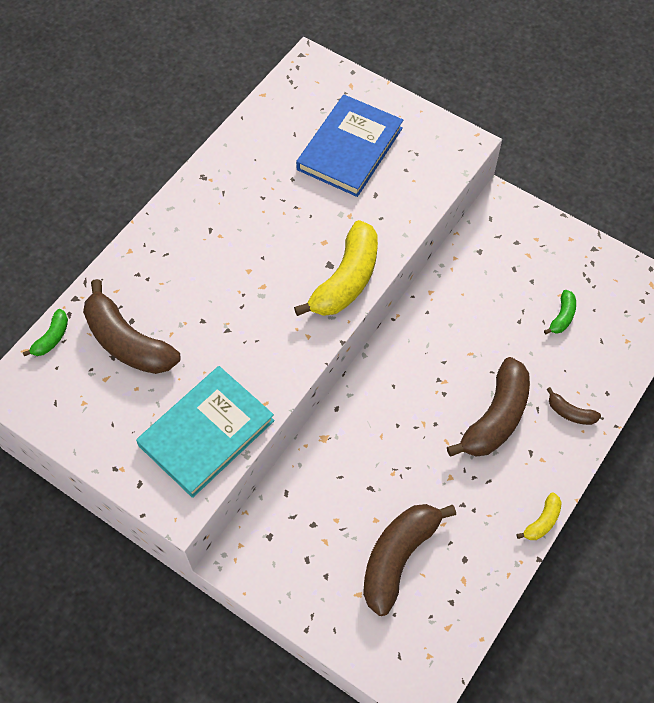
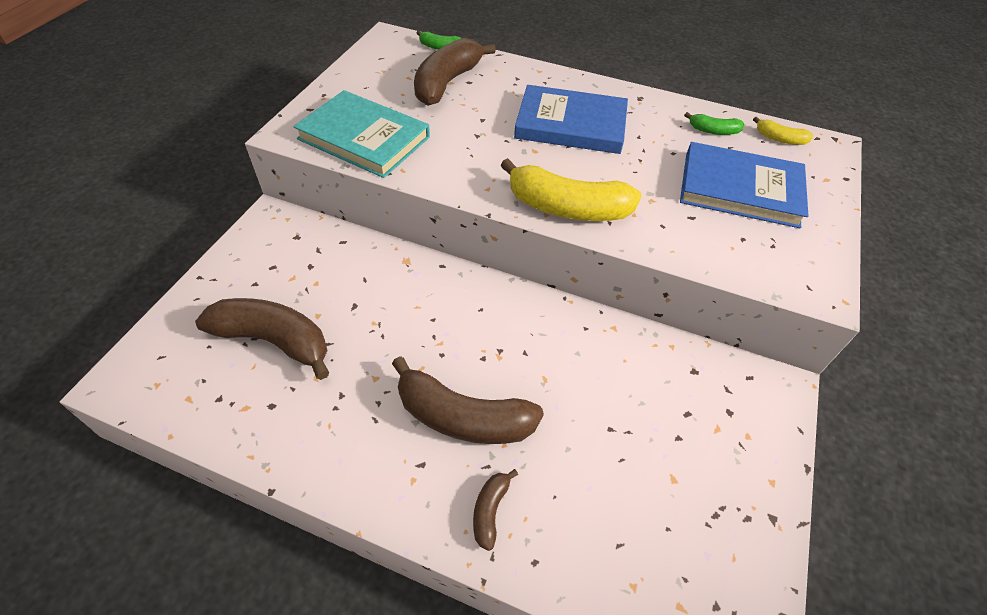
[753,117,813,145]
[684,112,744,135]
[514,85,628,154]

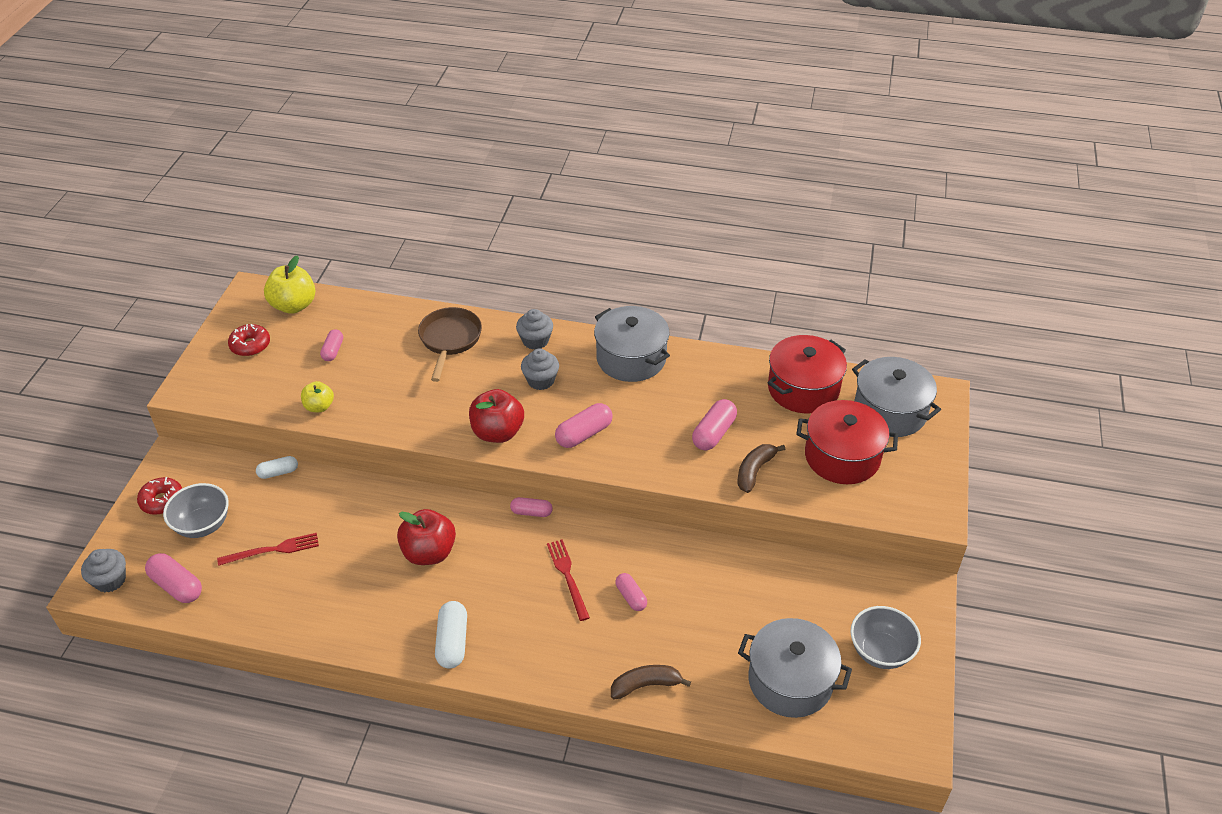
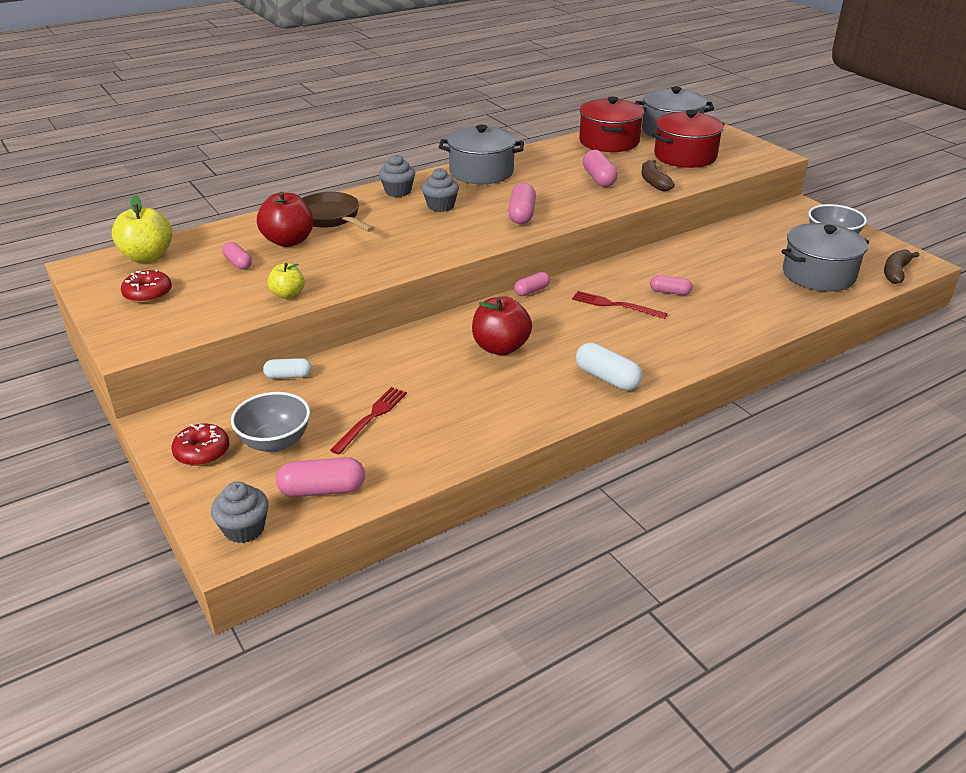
[263,358,312,379]
[257,192,313,247]
[884,249,919,284]

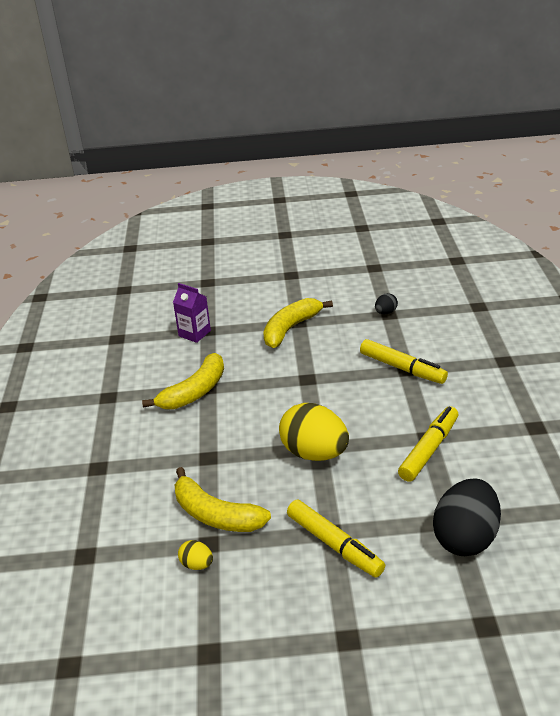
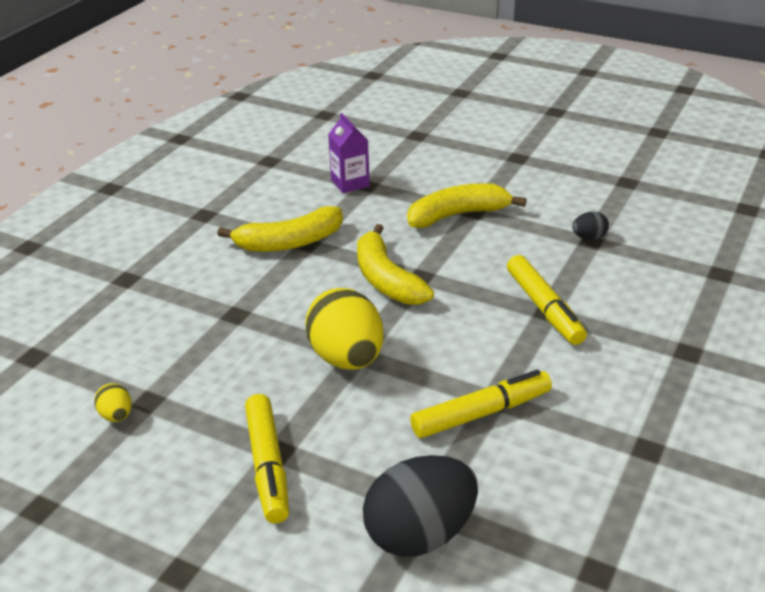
[357,224,434,305]

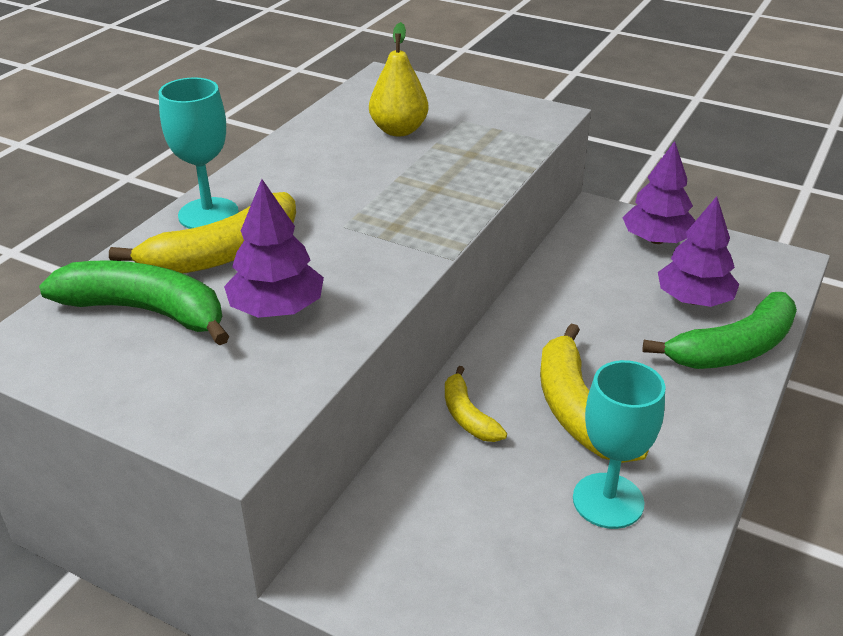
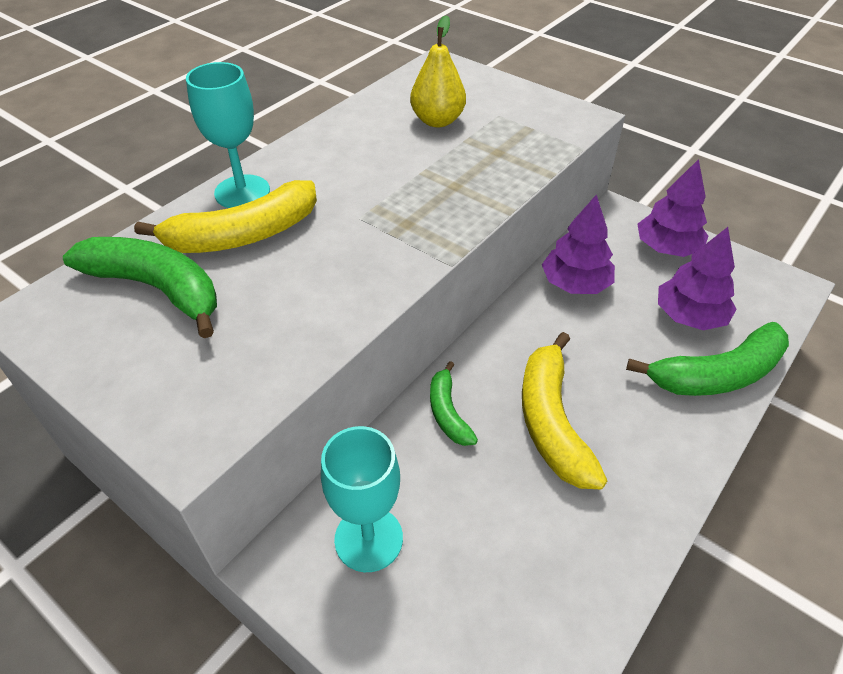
[542,194,615,294]
[430,361,478,446]
[321,426,403,572]

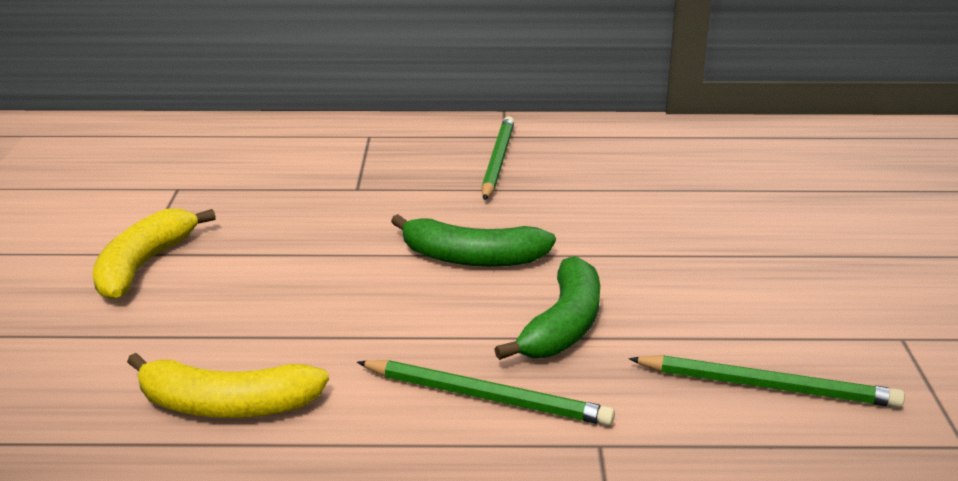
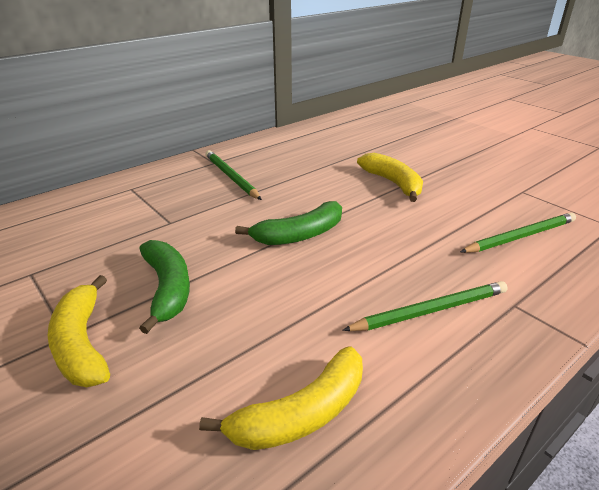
[139,240,190,334]
[357,153,423,202]

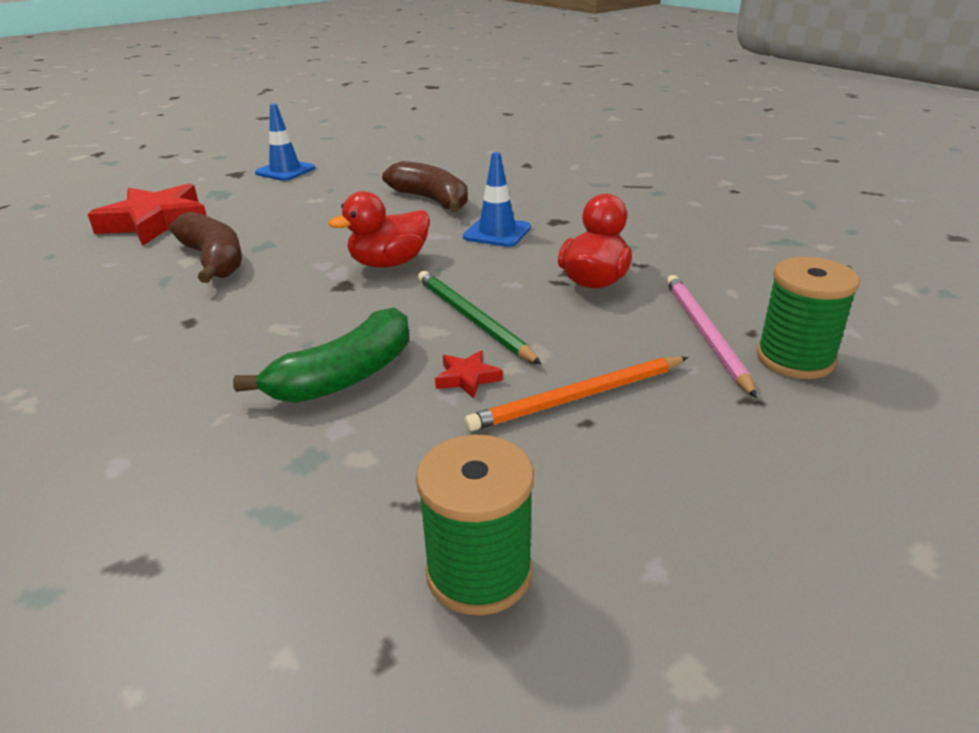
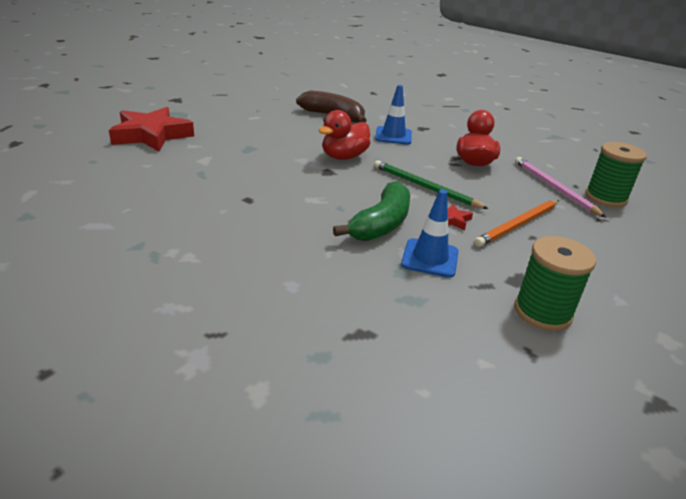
[169,212,242,283] (first image)
[401,190,459,278]

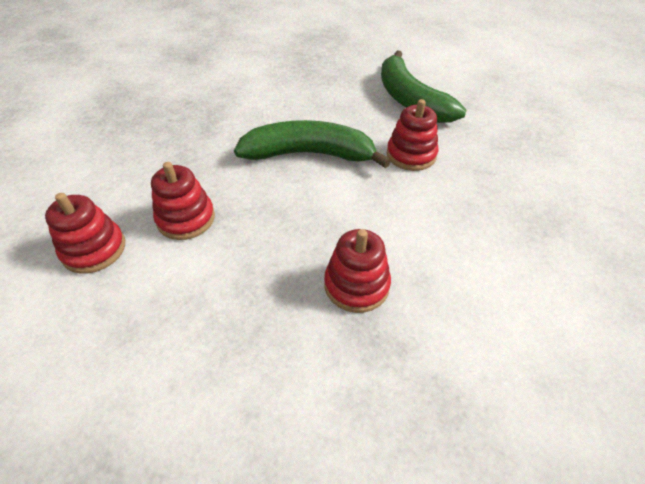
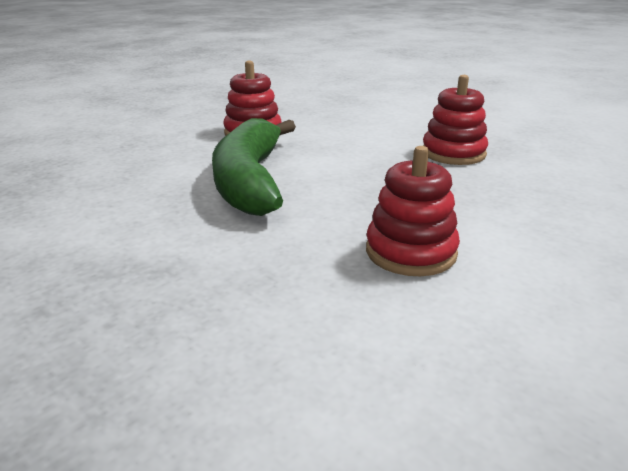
[45,193,125,274] (first image)
[381,50,466,123] (first image)

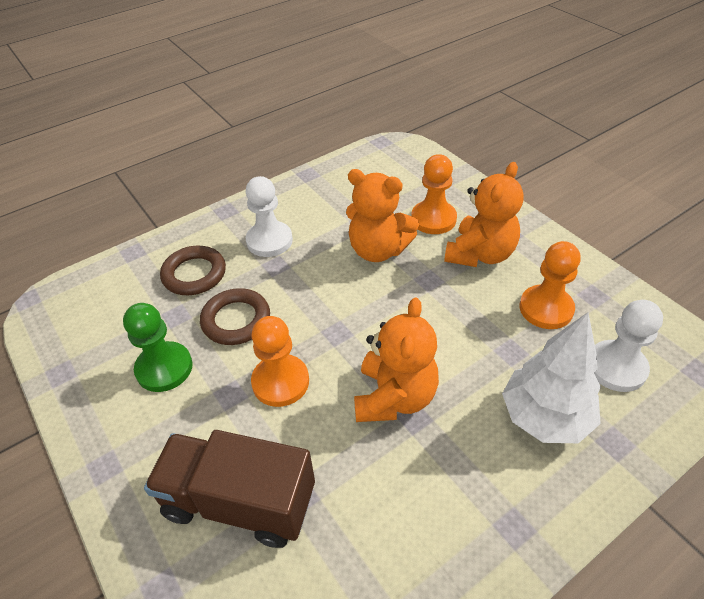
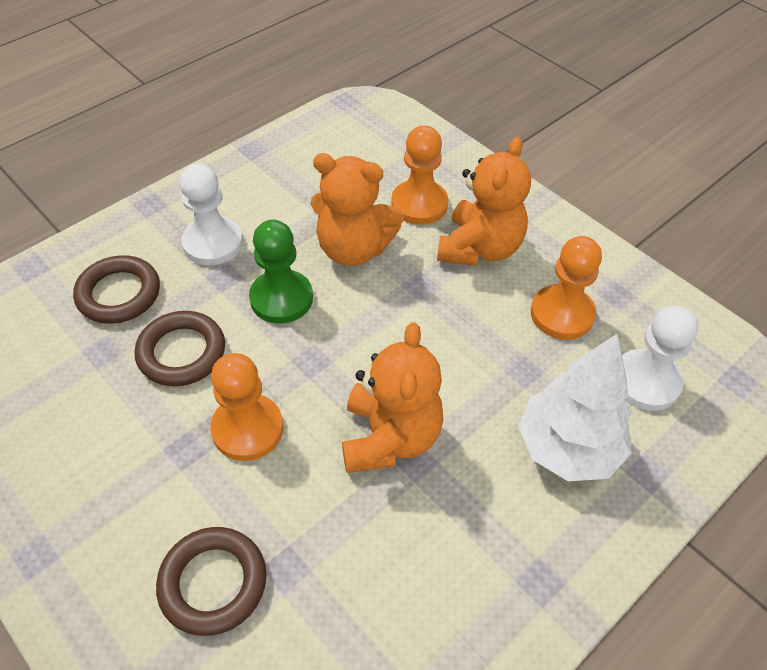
[249,220,313,324]
[156,527,267,636]

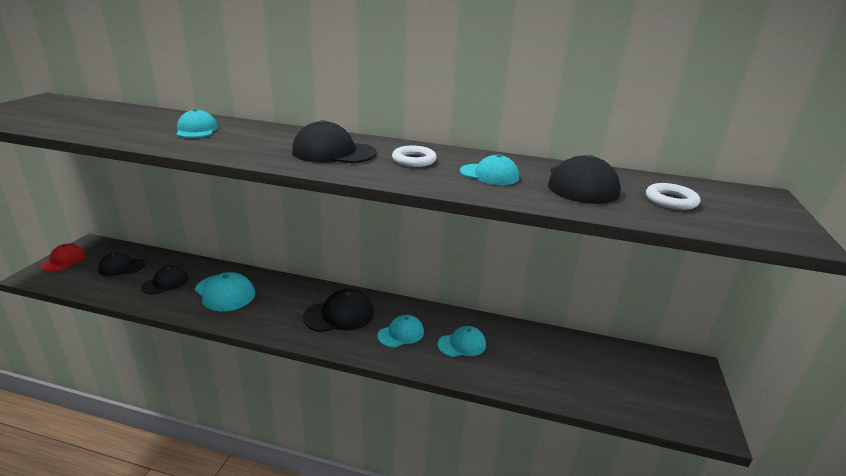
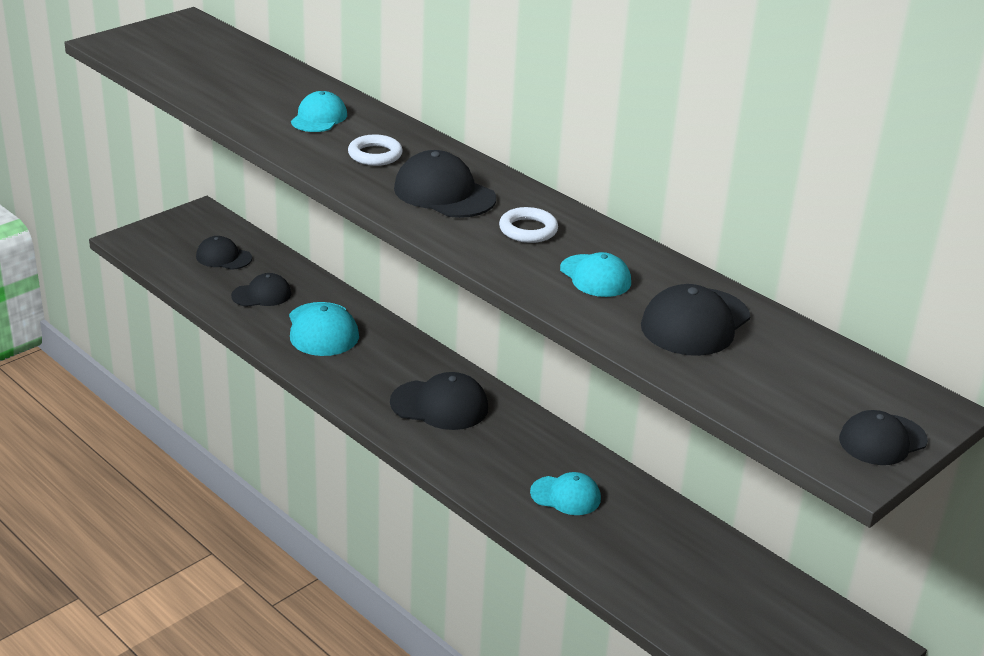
[41,244,86,272] (first image)
[377,315,424,348] (first image)
[348,135,403,166]
[839,410,928,465]

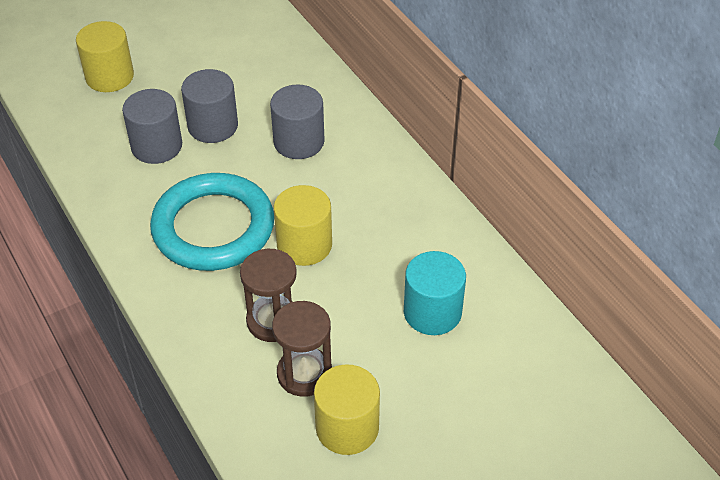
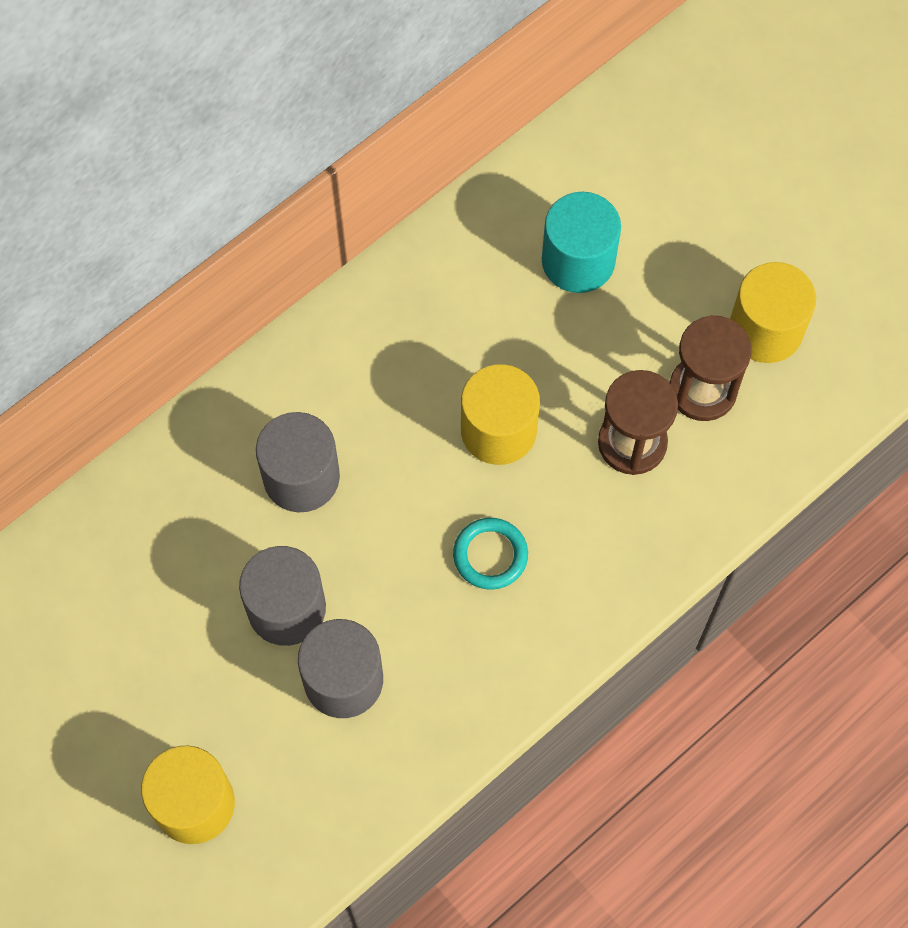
[453,518,528,590]

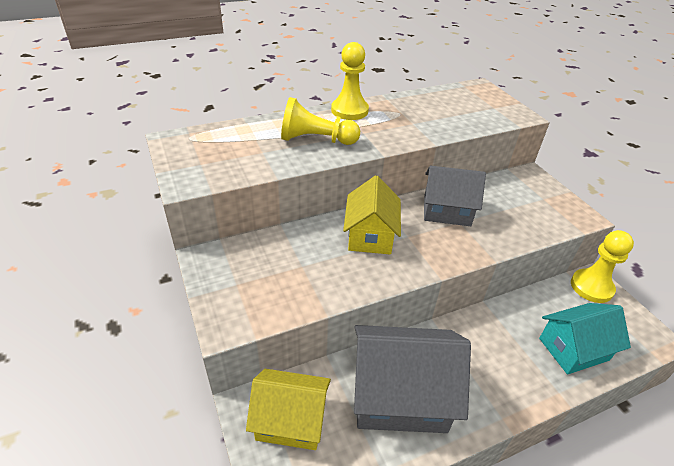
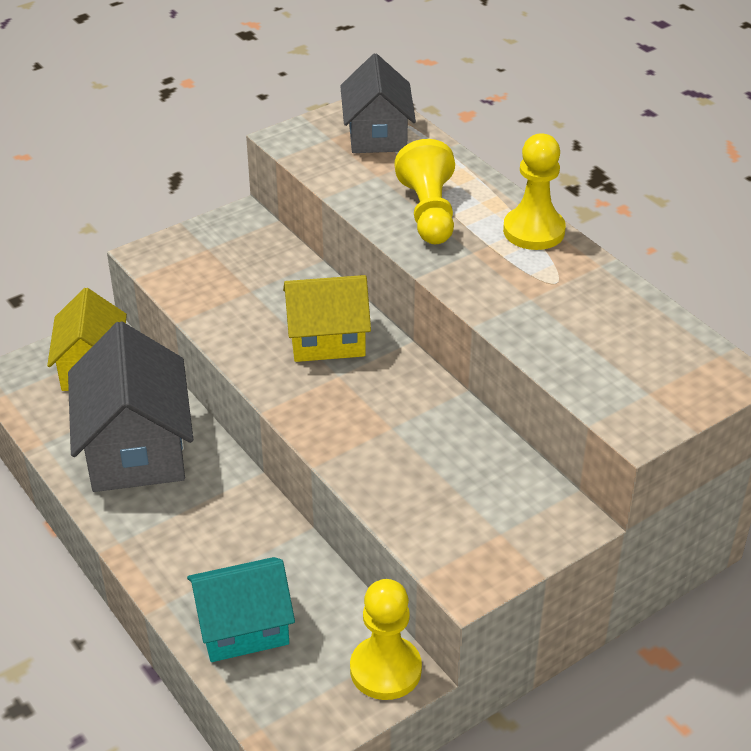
[340,54,416,153]
[187,557,295,662]

